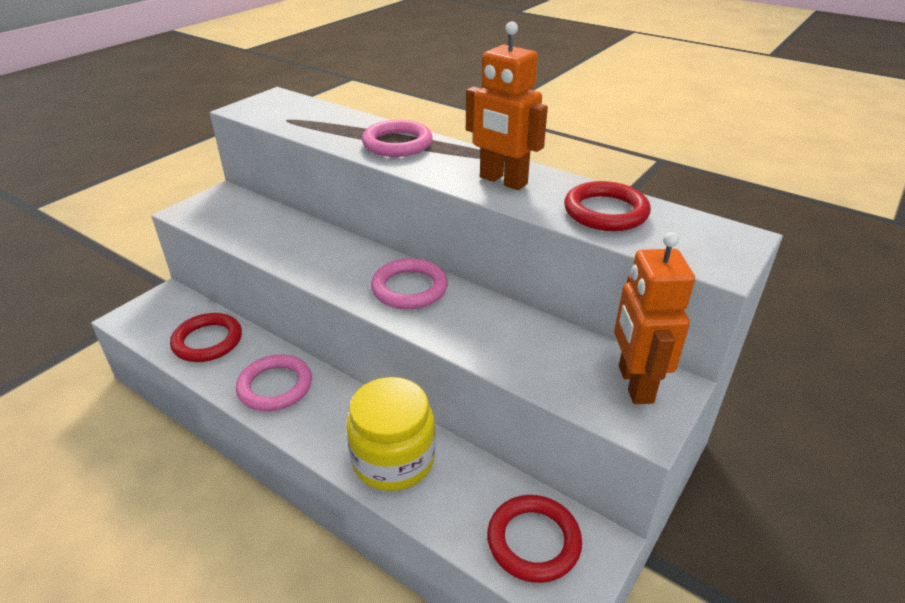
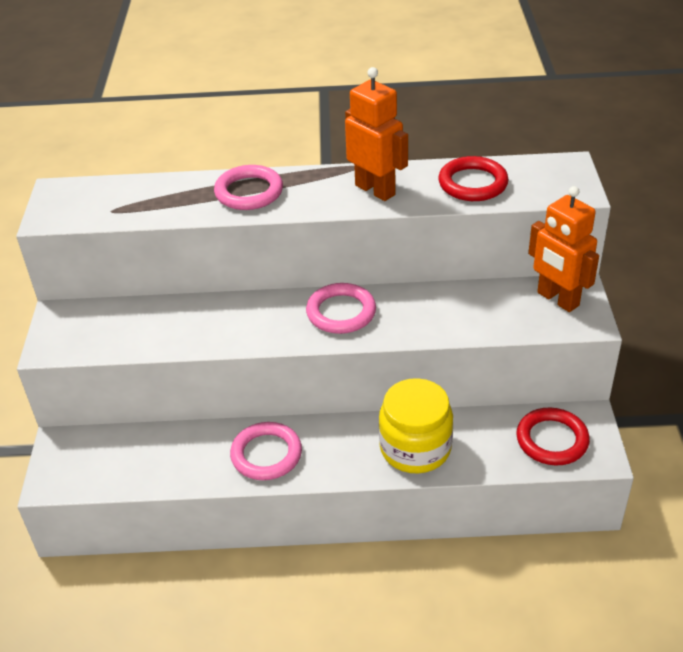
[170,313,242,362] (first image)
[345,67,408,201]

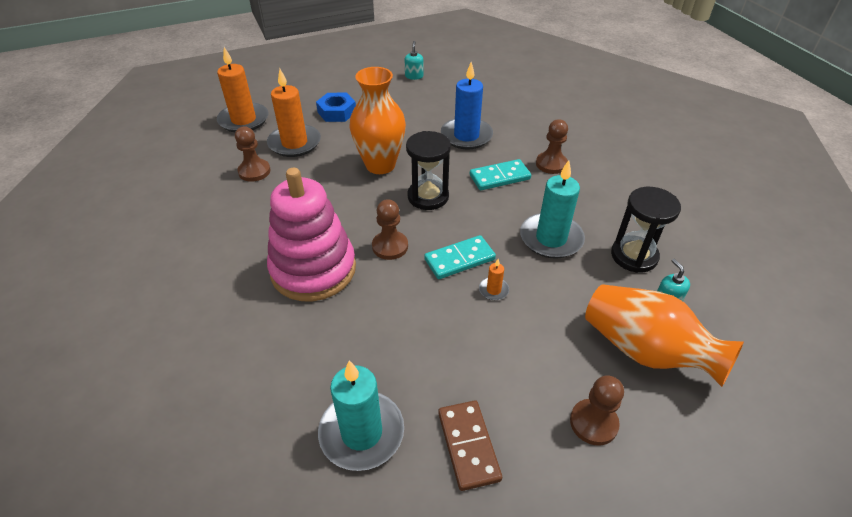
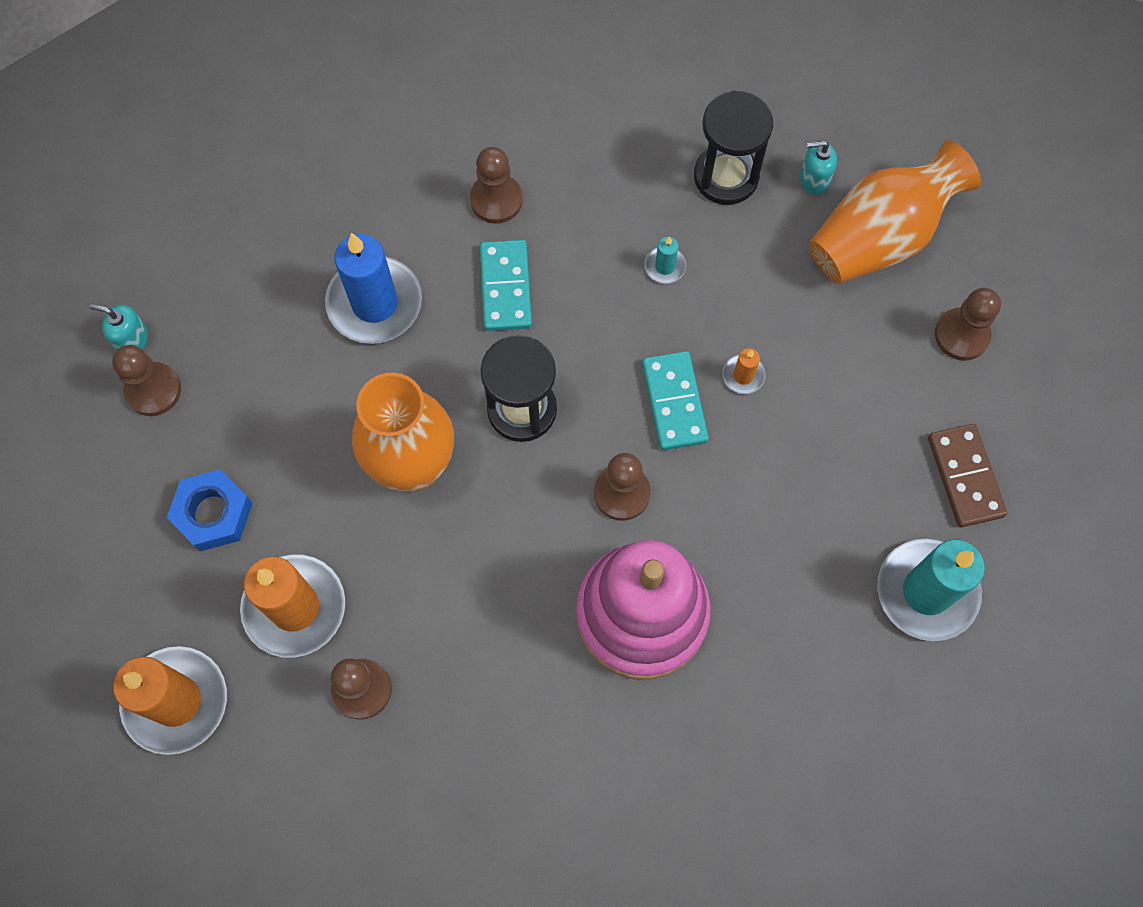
[928,424,1007,527]
[644,236,686,284]
[112,345,181,416]

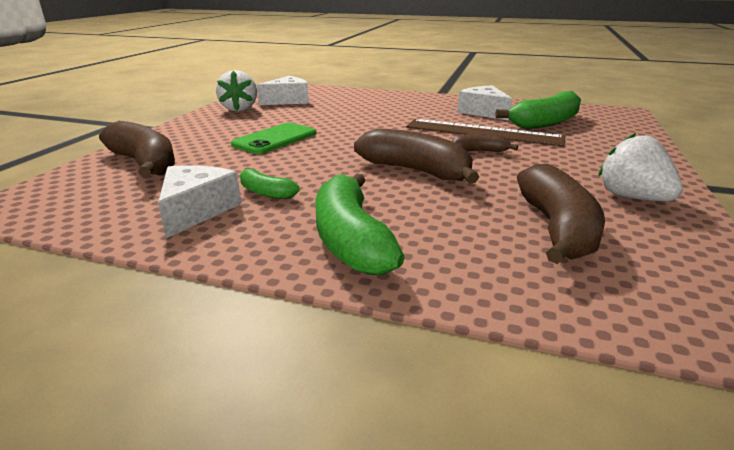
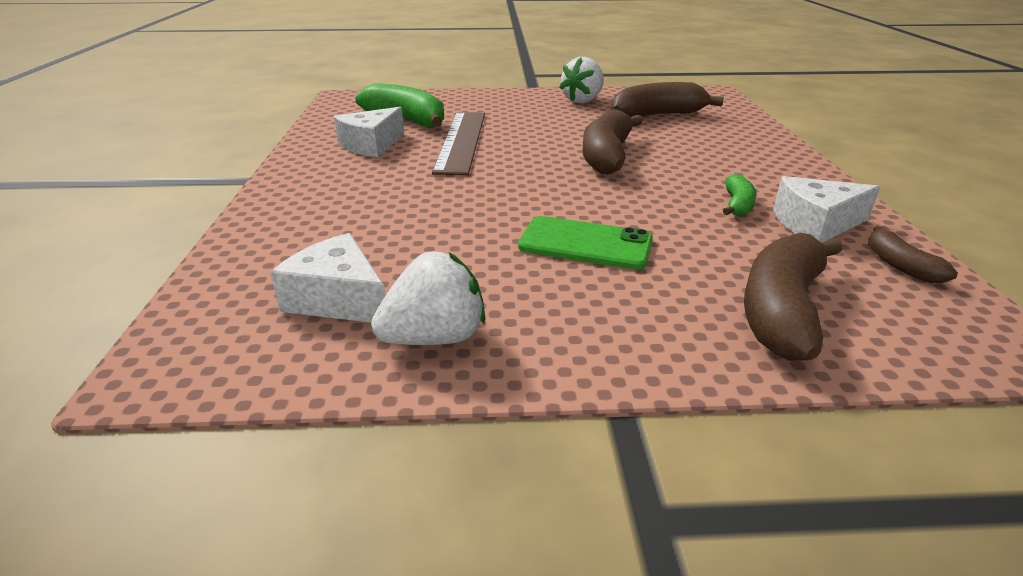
[315,173,405,275] (first image)
[868,226,958,283]

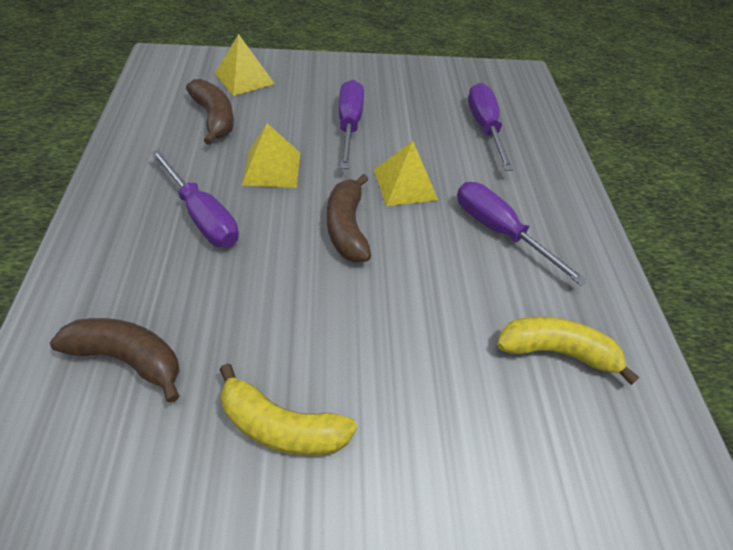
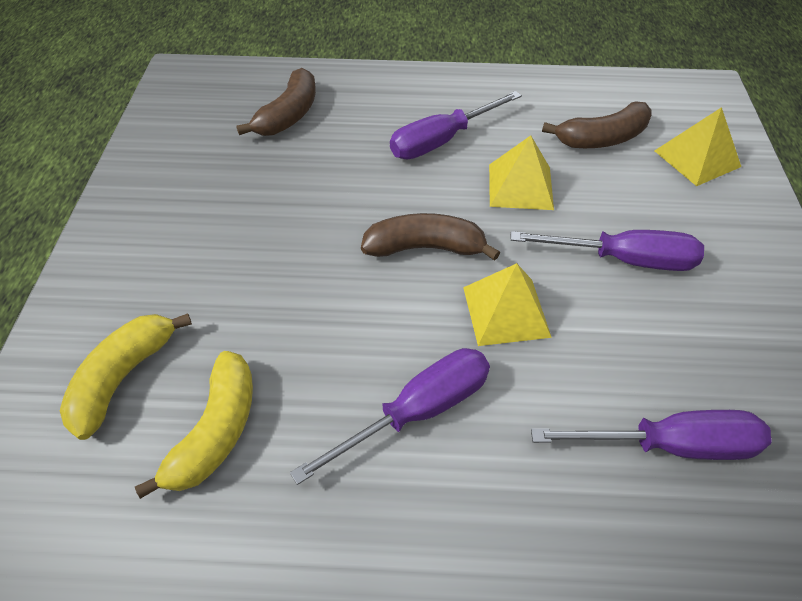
[60,313,192,440]

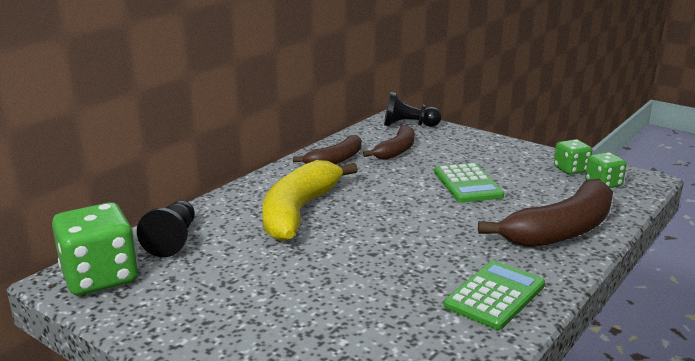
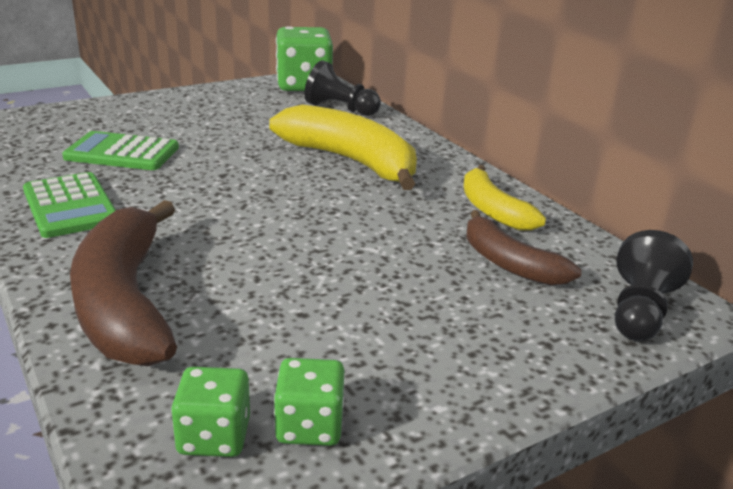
[463,165,546,231]
[62,131,179,170]

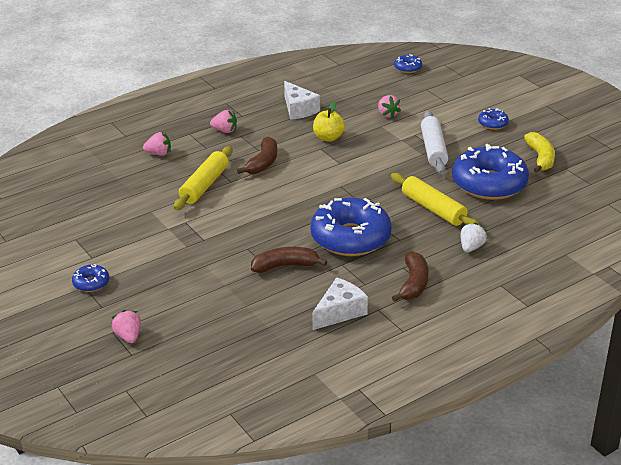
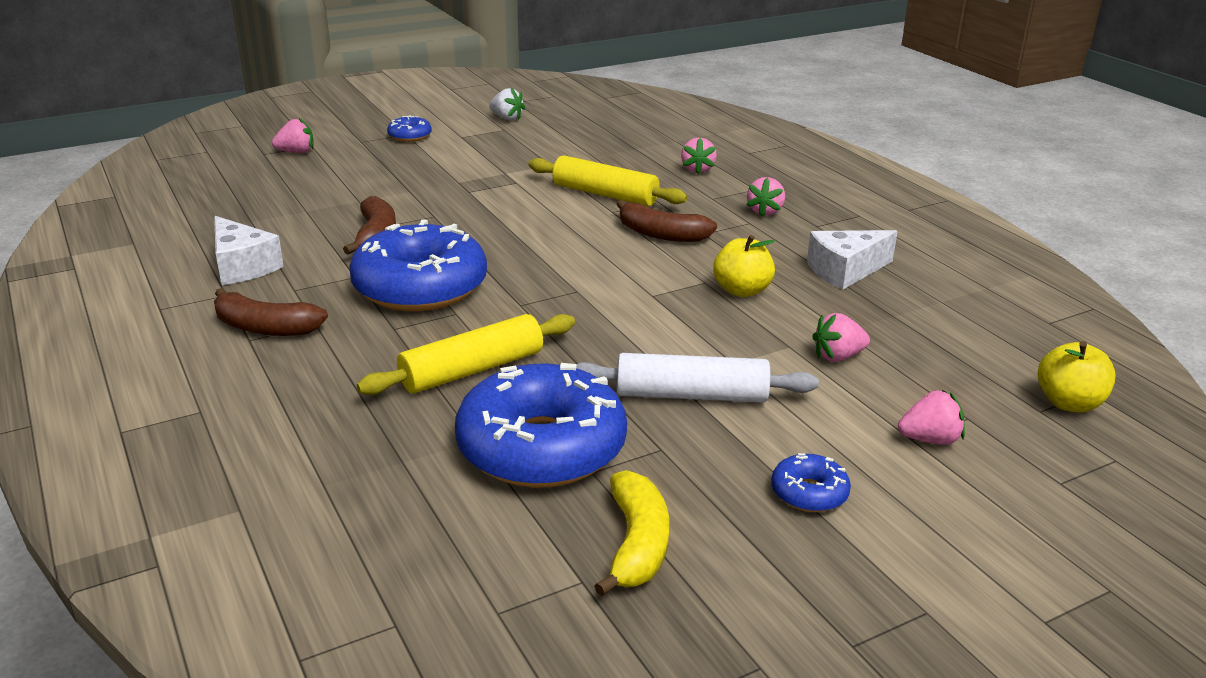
[1038,341,1116,412]
[489,88,525,121]
[594,470,669,596]
[898,390,965,445]

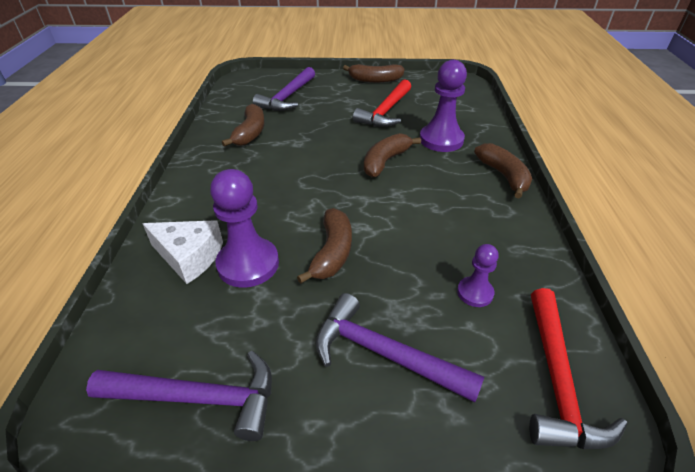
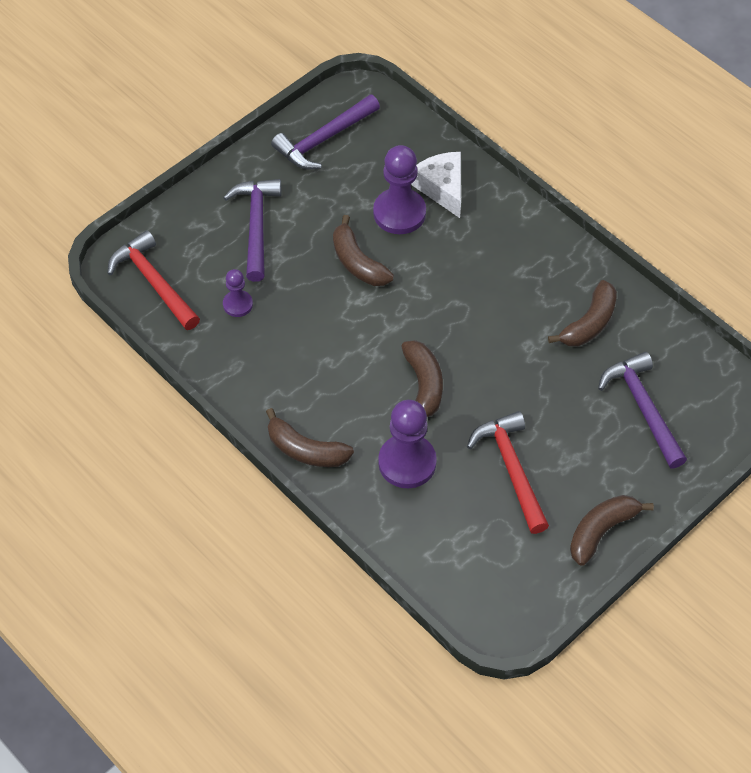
[411,152,461,218]
[548,280,617,346]
[223,179,281,282]

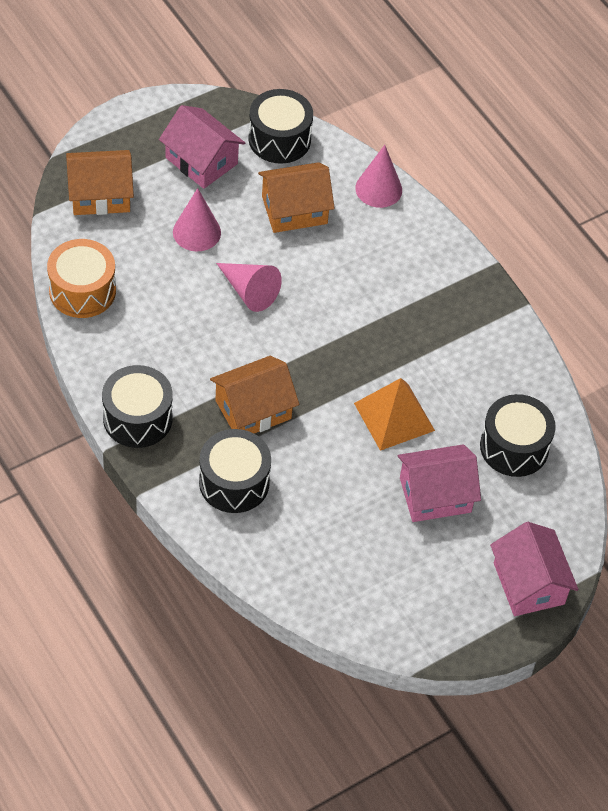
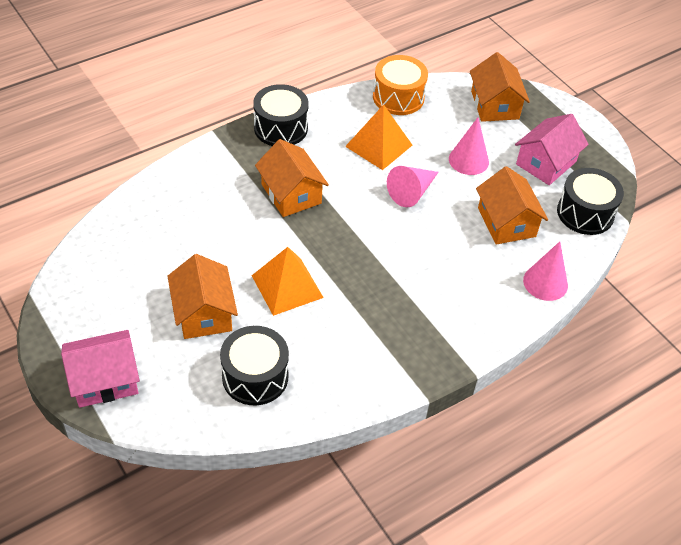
[199,429,271,513] (first image)
[167,254,238,339]
[345,104,412,170]

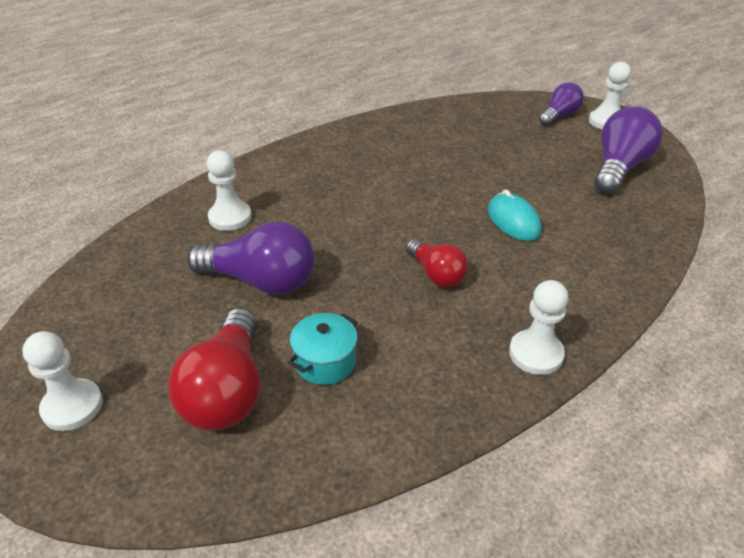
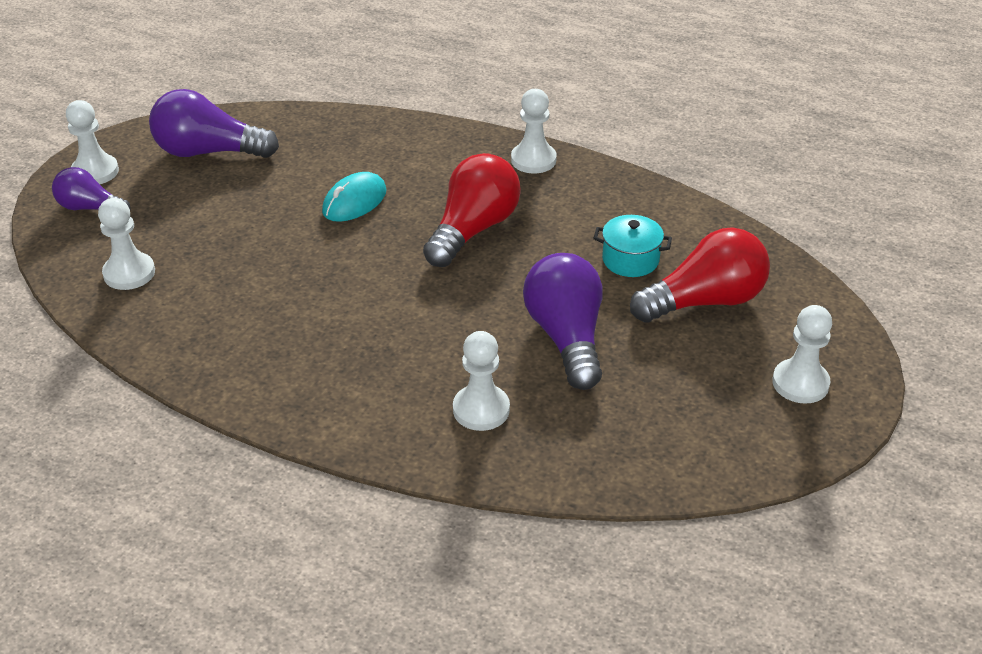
[423,153,520,267]
[98,198,155,290]

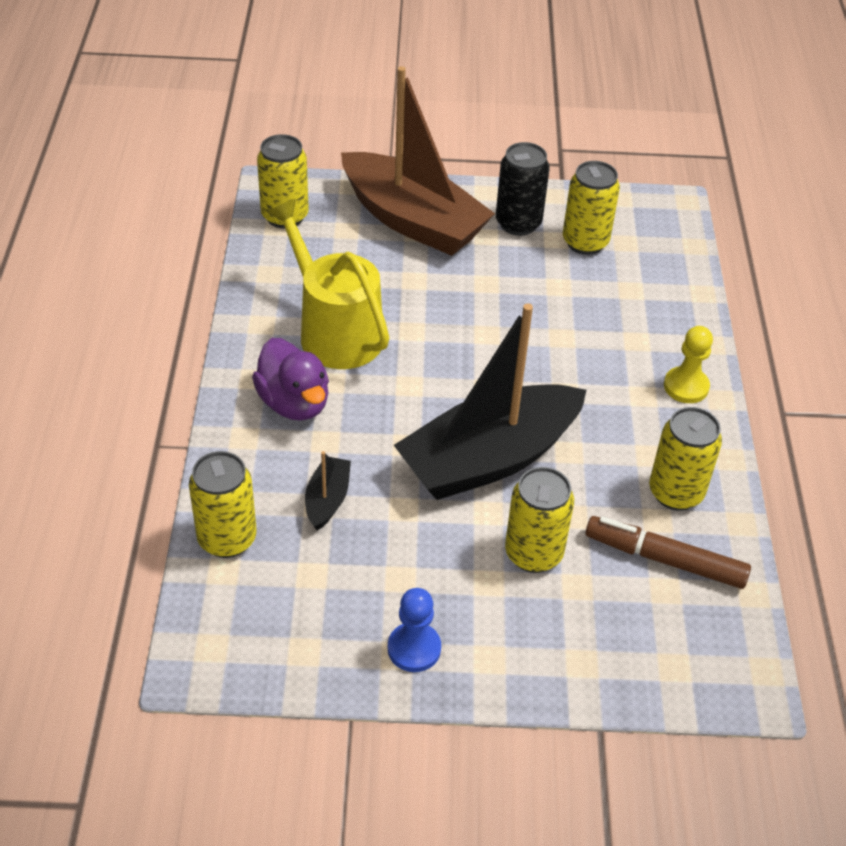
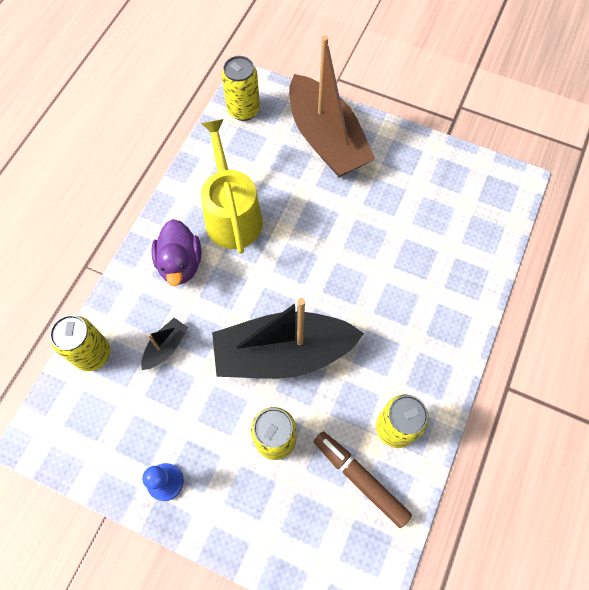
[496,142,550,236] (first image)
[563,161,620,255] (first image)
[664,326,713,403] (first image)

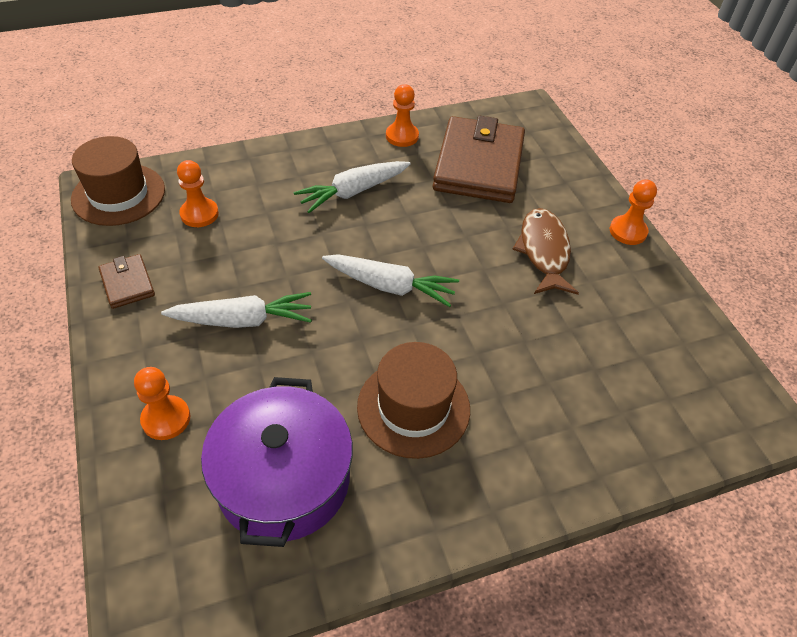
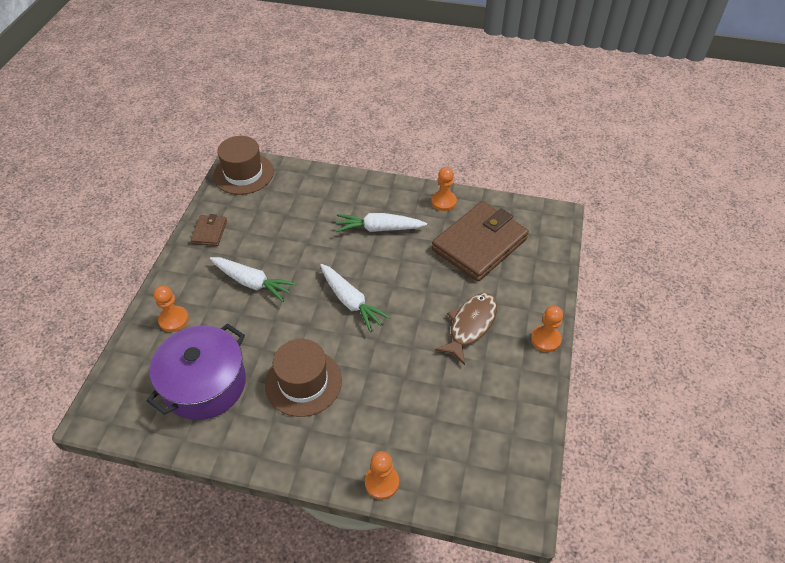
[365,451,399,500]

